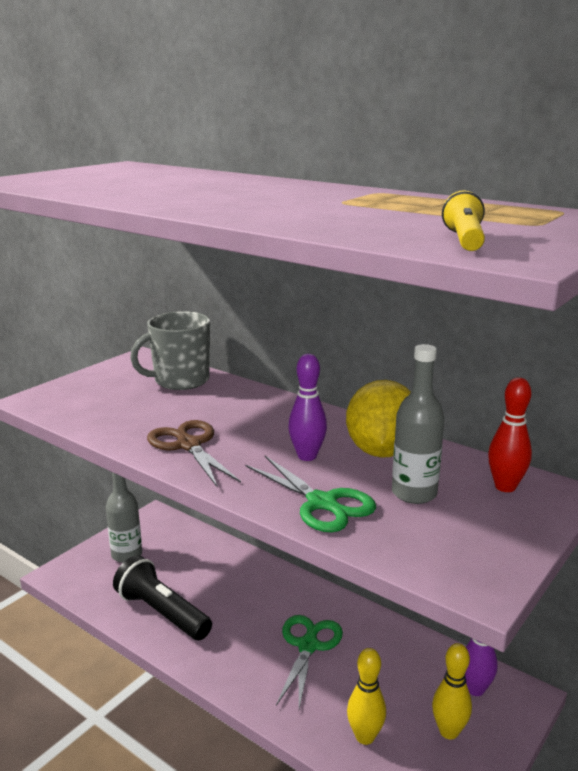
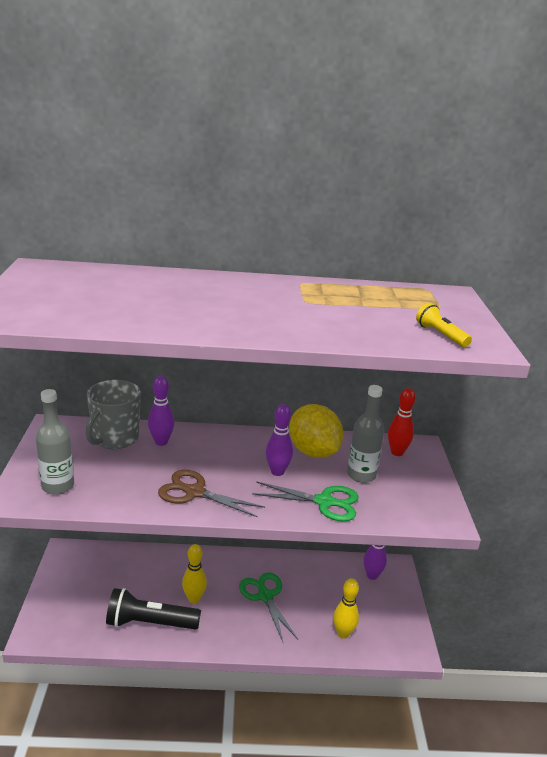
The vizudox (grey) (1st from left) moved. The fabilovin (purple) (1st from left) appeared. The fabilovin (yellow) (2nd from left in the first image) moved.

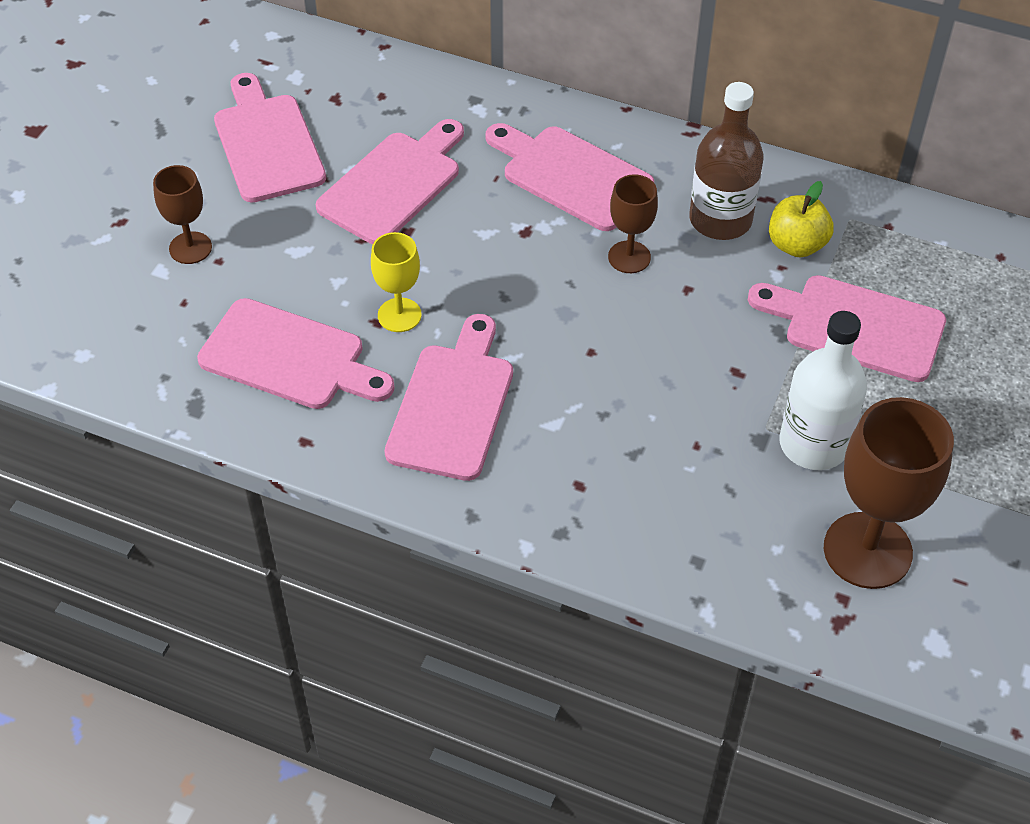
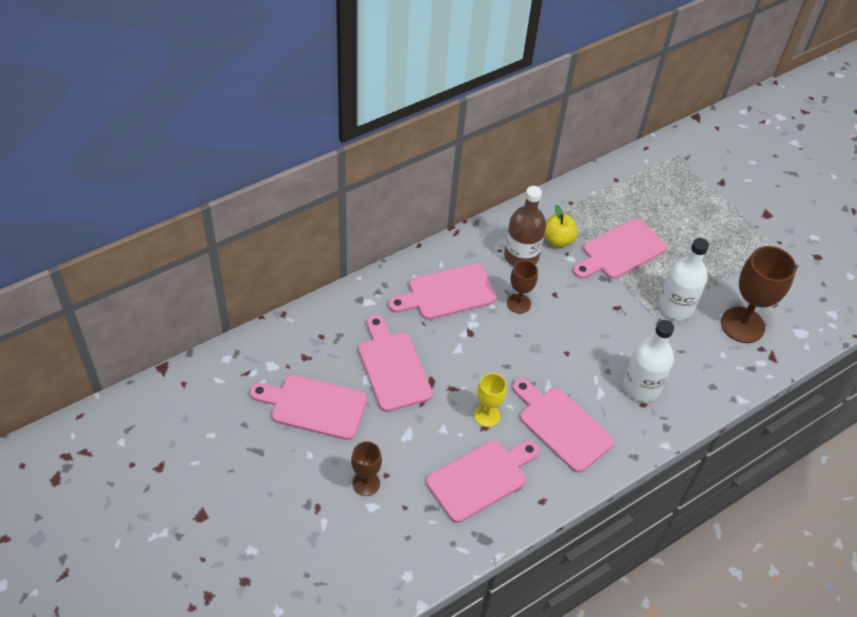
The vizudox (white) (1st from left) appeared.

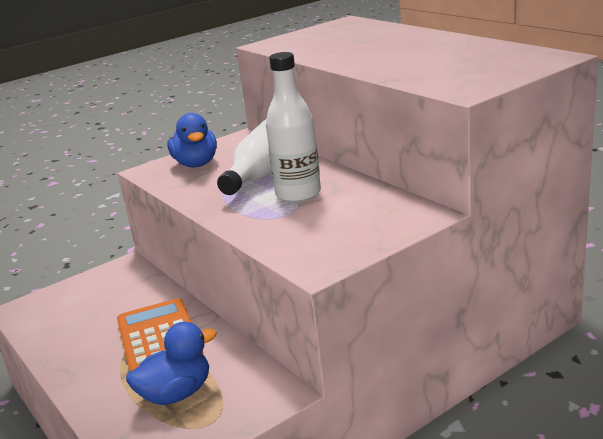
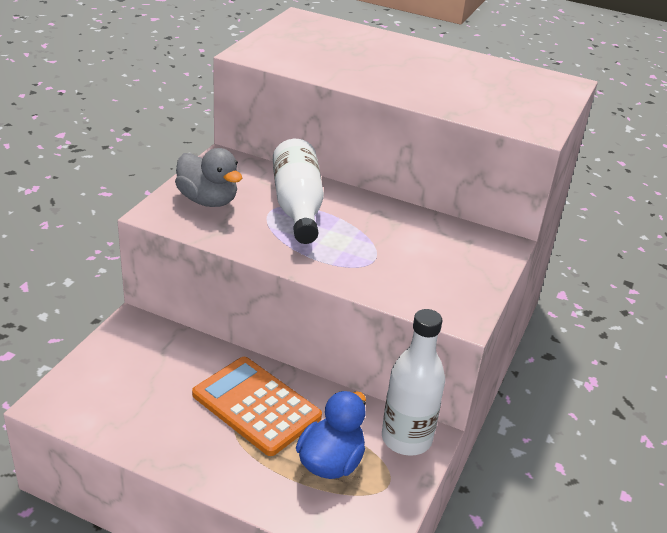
The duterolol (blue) (2nd from left) became the duterolol (grey). The vizudox (white) (2nd from left) moved.

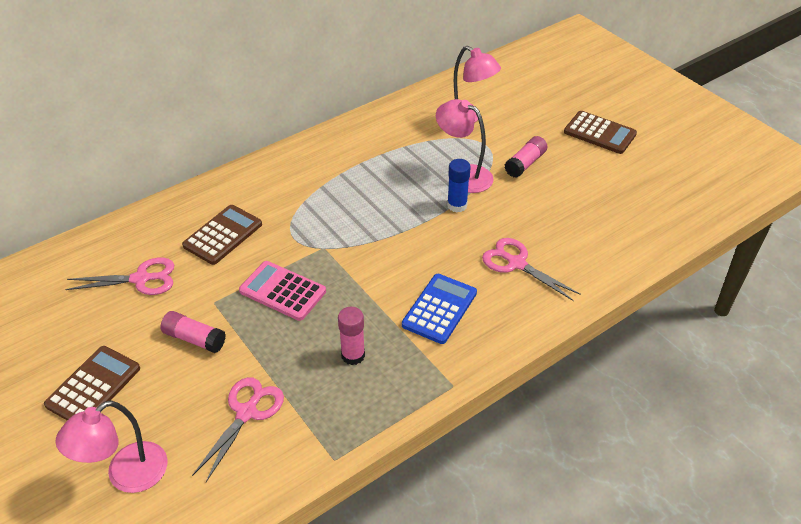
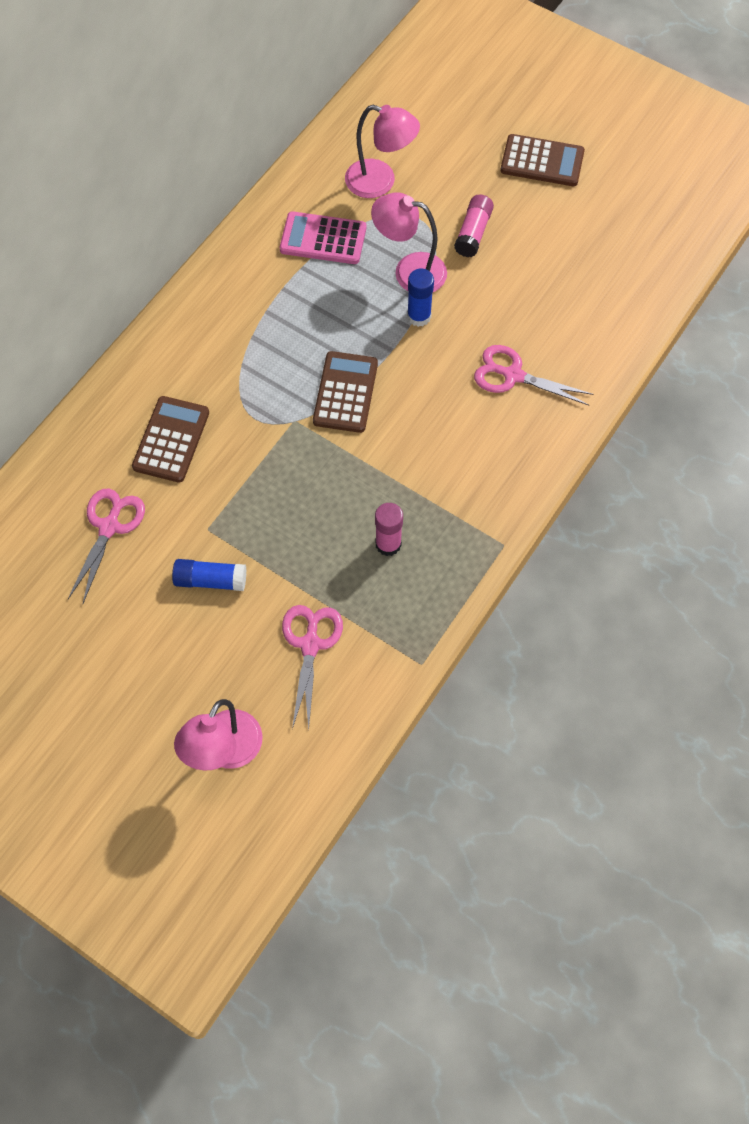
The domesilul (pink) (1st from left) turned 45 degrees counterclockwise. The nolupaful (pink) (1st from left) became the nolupaful (blue) (1st from left). The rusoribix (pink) moved. The rusoribix (brown) (1st from left in the first image) moved. The rusoribix (blue) disappeared.

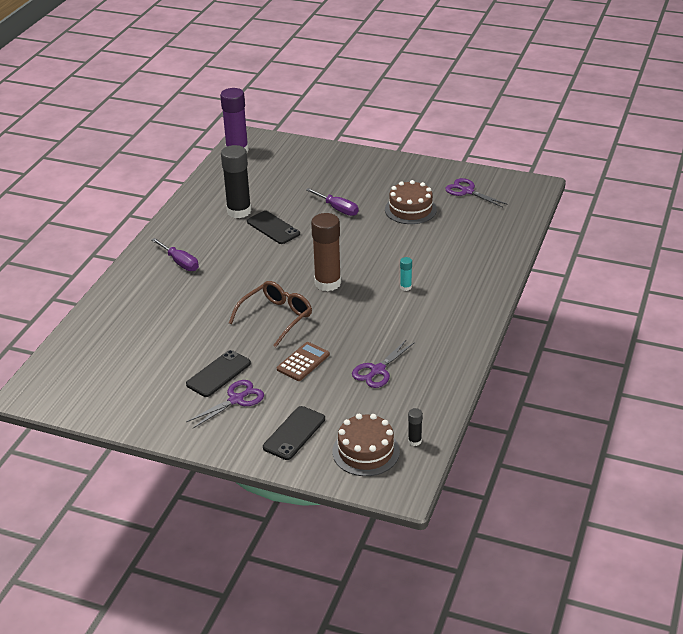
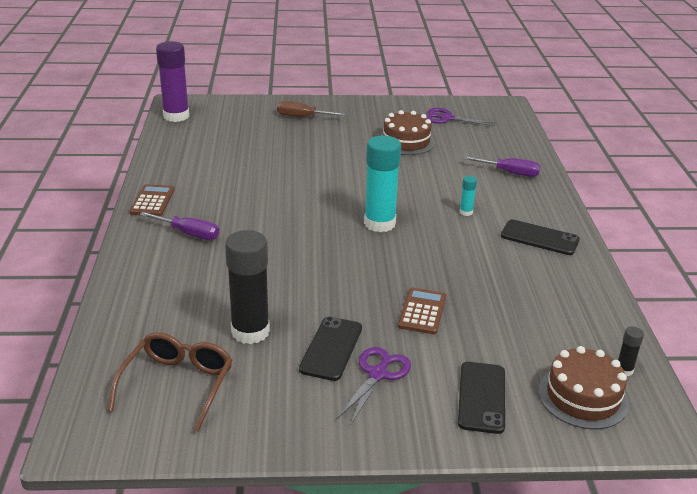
The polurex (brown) moved. The rusoribix (brown) (1st from left) appeared. The nolupaful (black) (1st from left) moved. The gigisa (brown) appeared. The nolupaful (brown) became the nolupaful (turquoise) (1st from left). The gigisa (purple) (2nd from left) moved. The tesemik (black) (2nd from left in the first image) moved. The domesilul (purple) (2nd from left) disappeared.

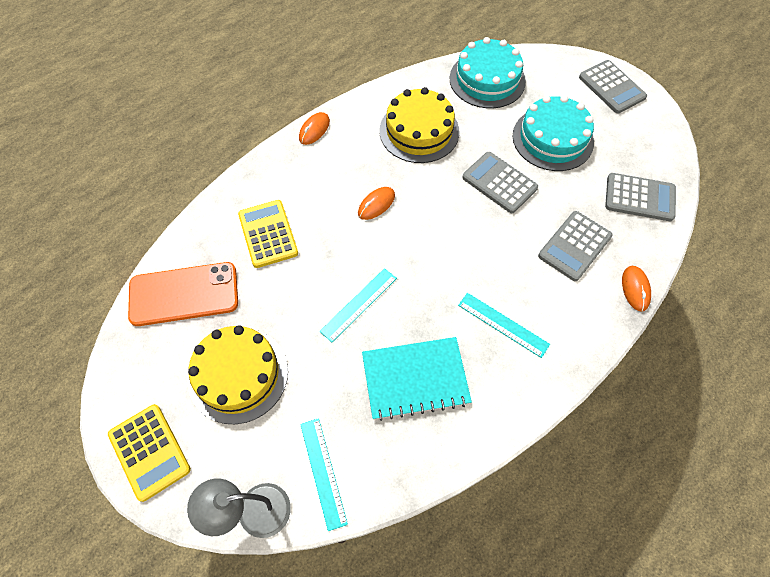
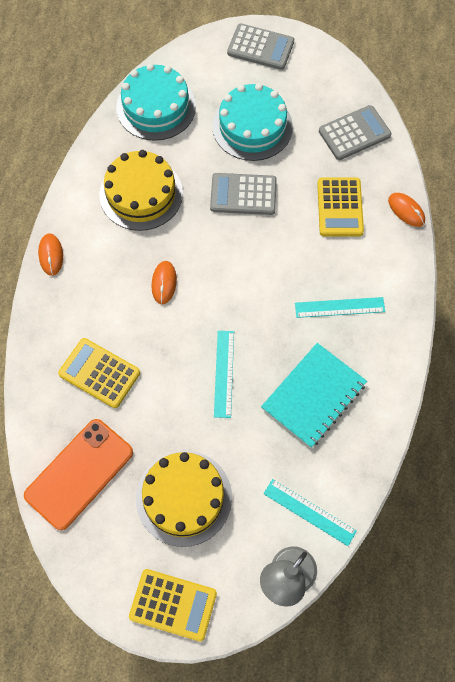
The rusoribix (grey) (2nd from left) became the rusoribix (yellow) (3rd from left).

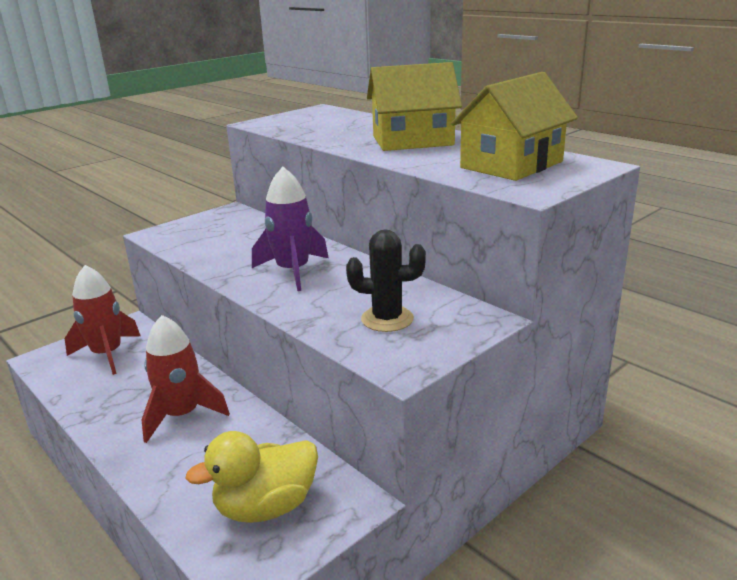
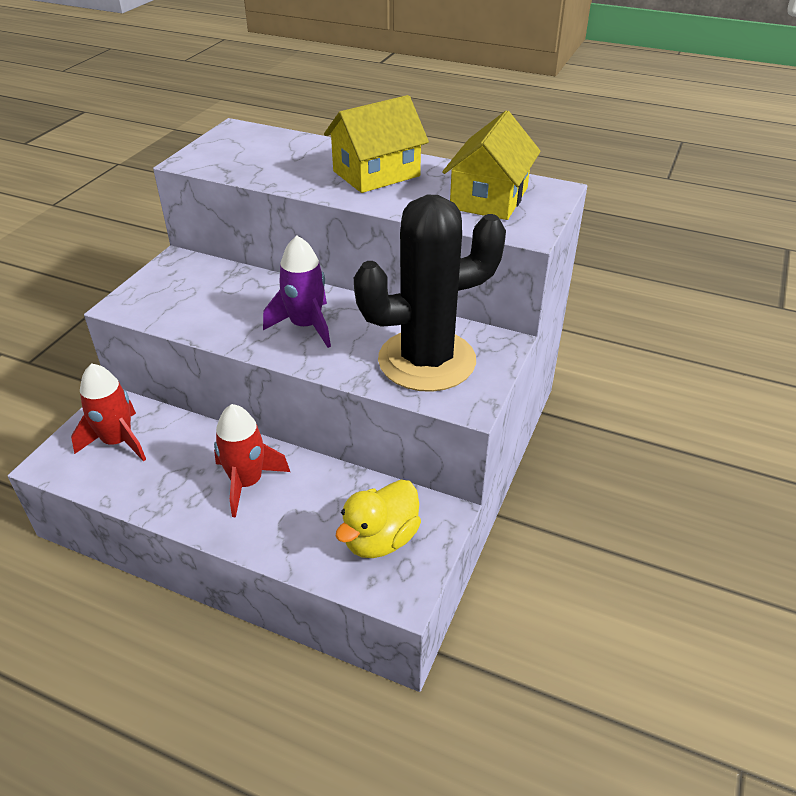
The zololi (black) changed to 2.16 times the size.

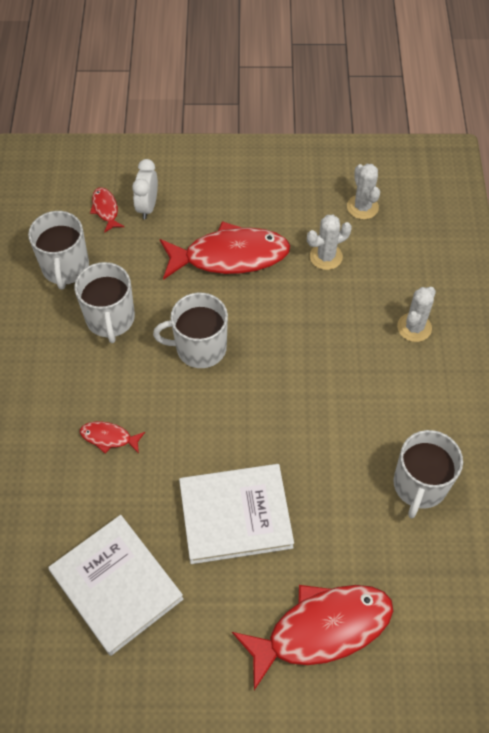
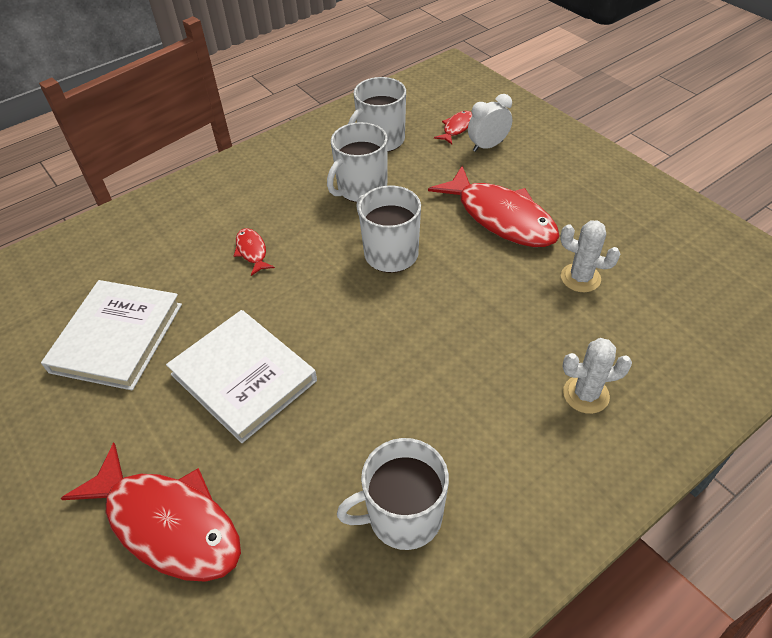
The zololi (white) (2nd from left) disappeared.

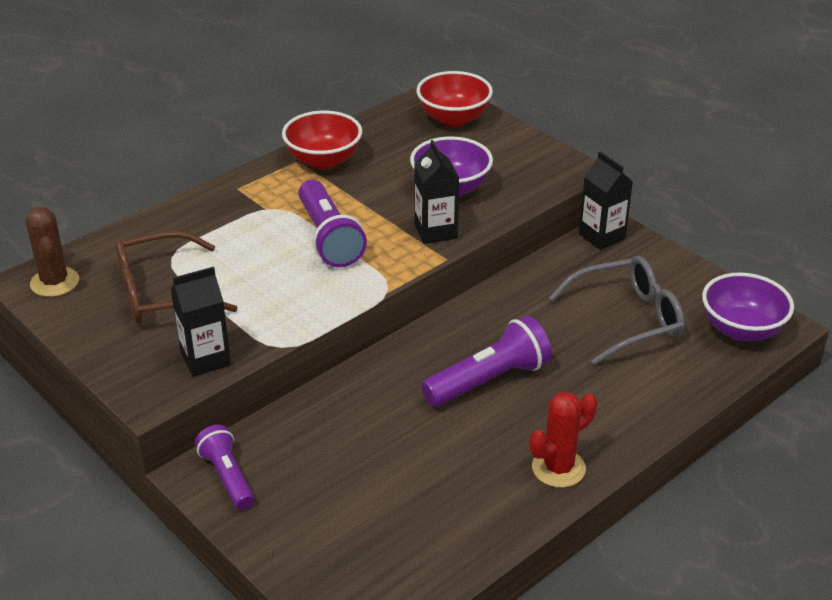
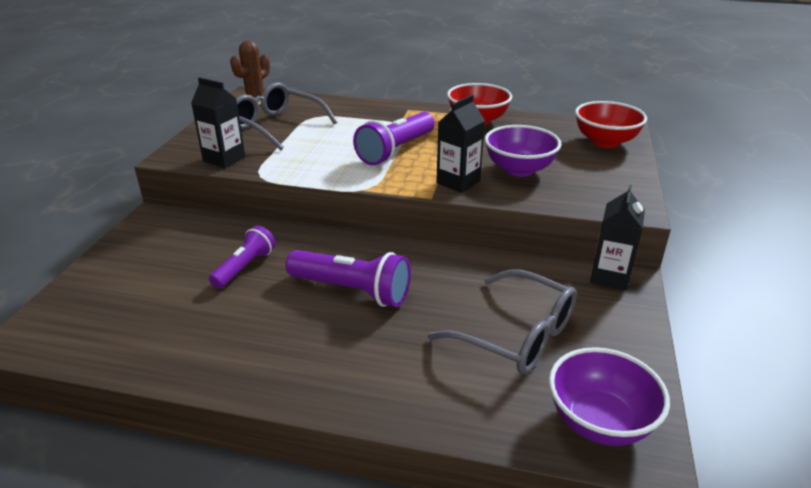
The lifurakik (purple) (1st from left) moved. The polurex (brown) became the polurex (grey) (1st from left). The zololi (red) disappeared.

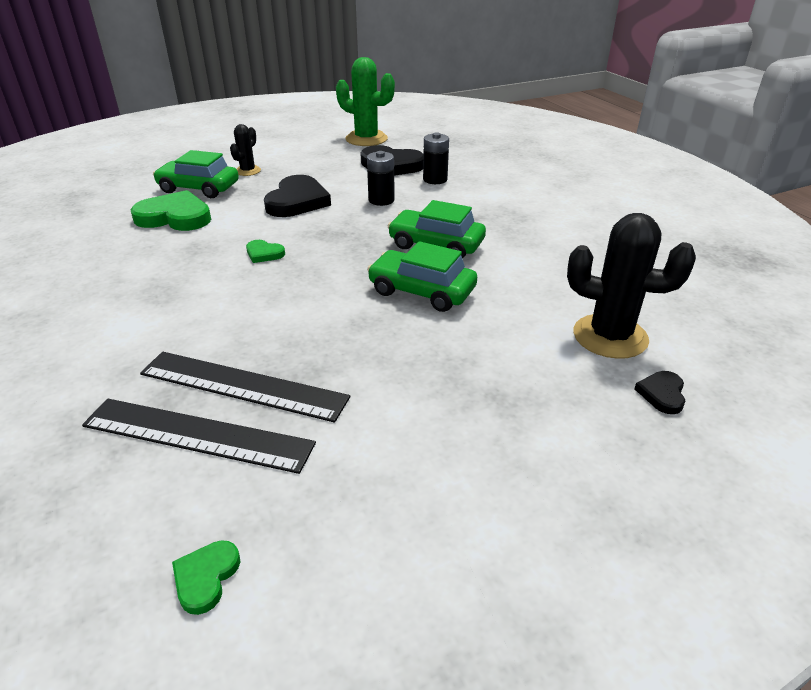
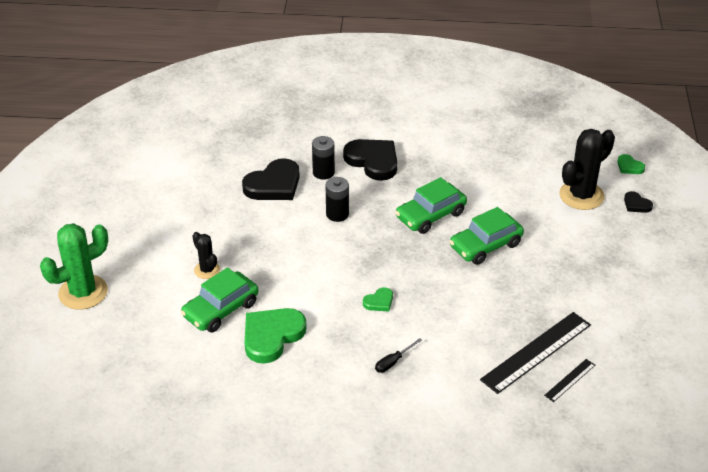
The zololi (green) moved. The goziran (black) (1st from left in the first image) moved. The gigisa (black) appeared. The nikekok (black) (1st from left in the first image) changed to 0.48 times the size. The goziran (green) (2nd from left in the first image) moved.

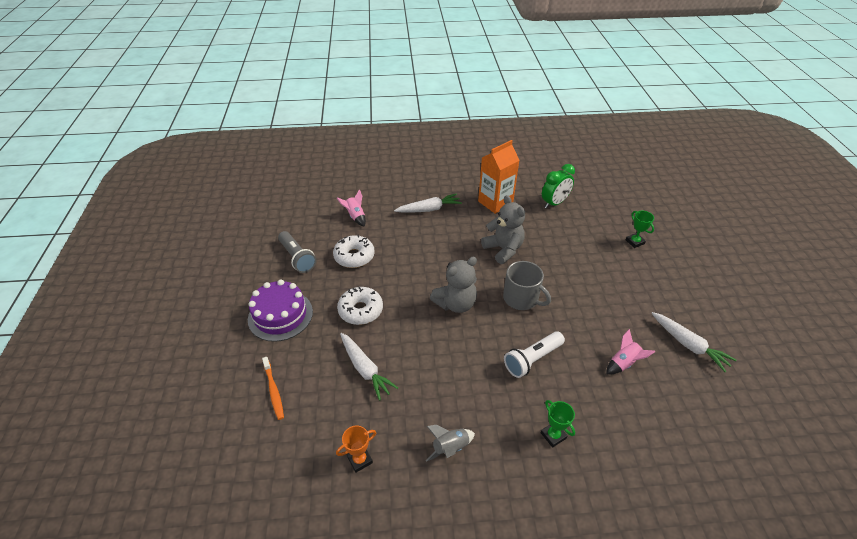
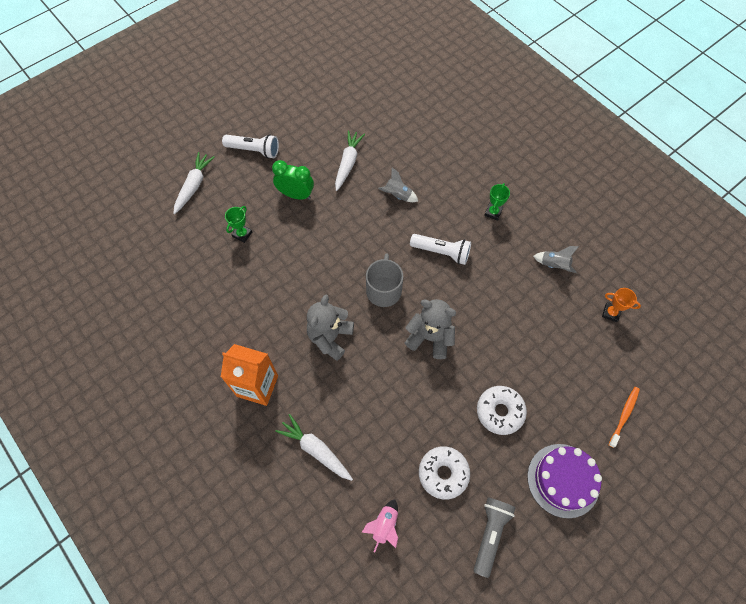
The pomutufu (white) (1st from left) moved. The lifurakik (white) (1st from left) appeared. The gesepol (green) moved. The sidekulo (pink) (2nd from left) became the sidekulo (grey) (1st from left).

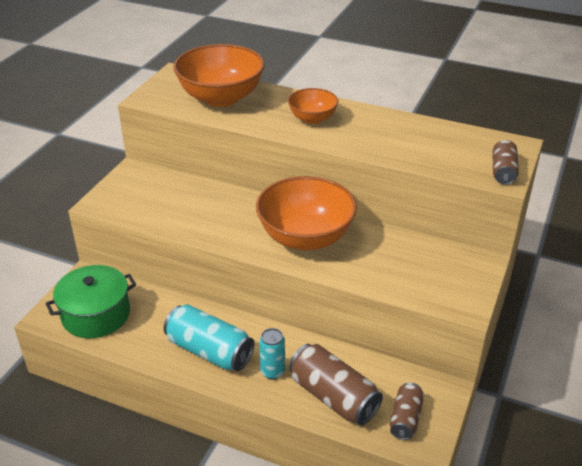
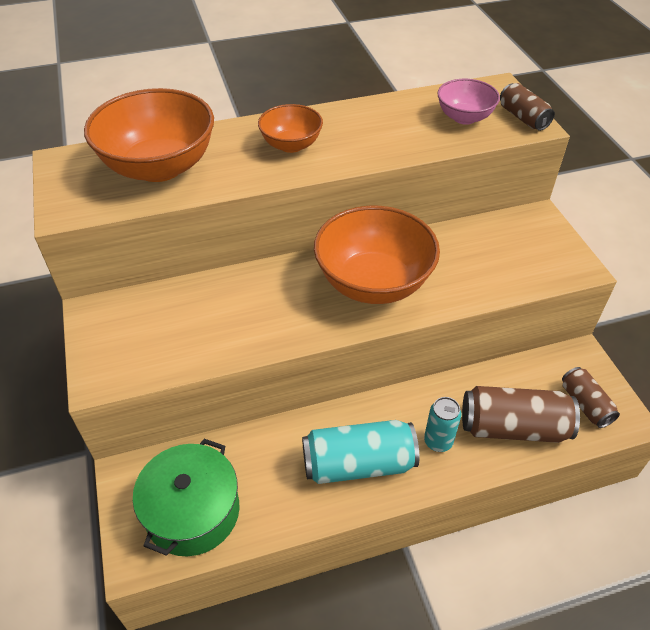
The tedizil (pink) appeared.

